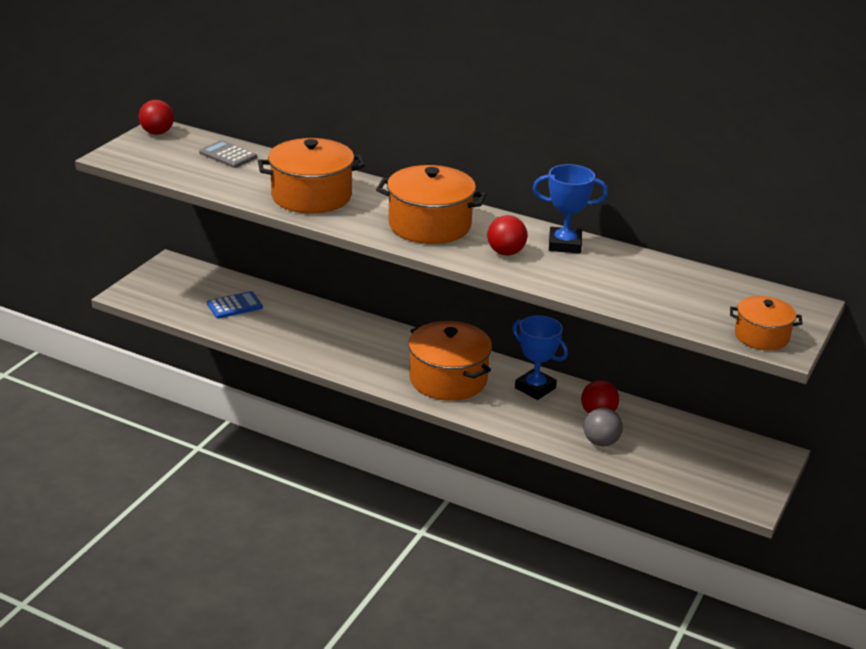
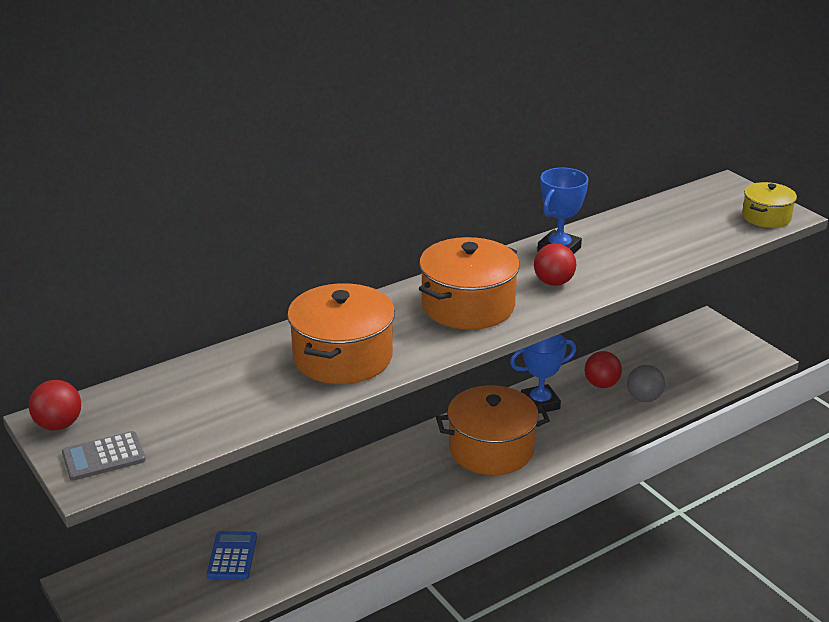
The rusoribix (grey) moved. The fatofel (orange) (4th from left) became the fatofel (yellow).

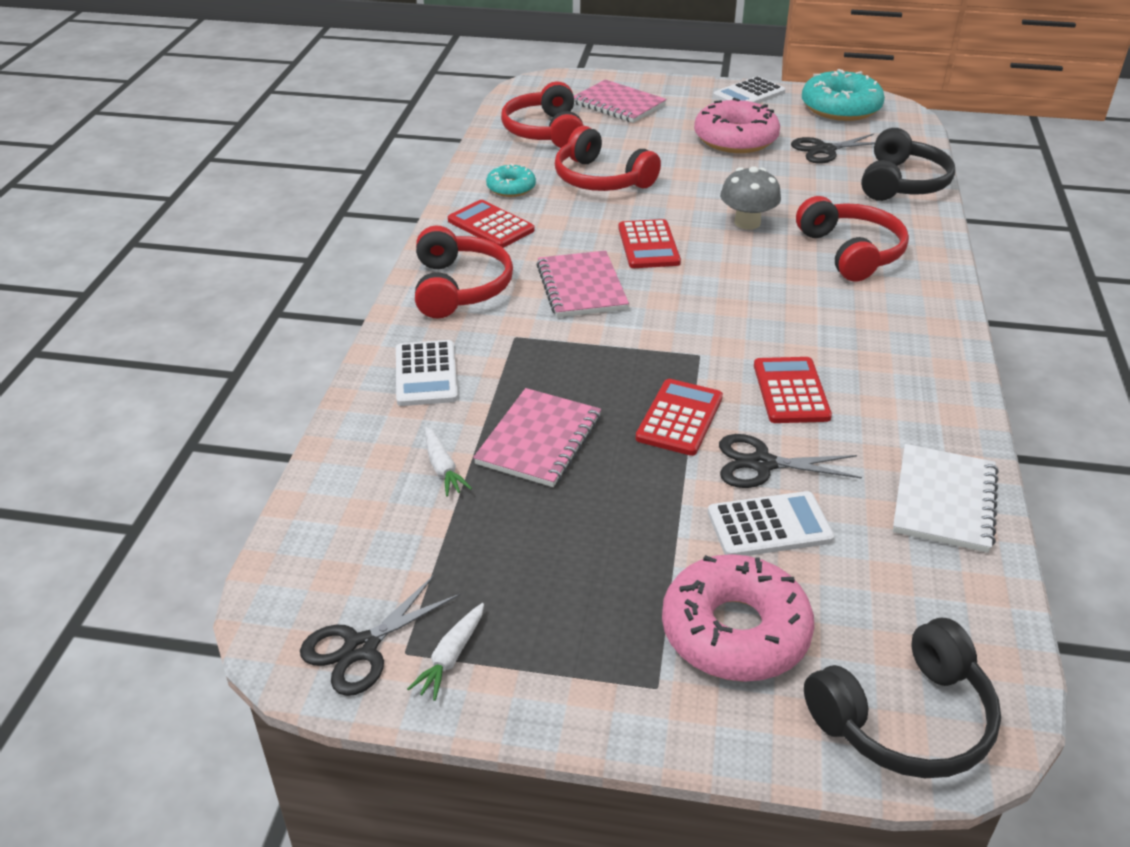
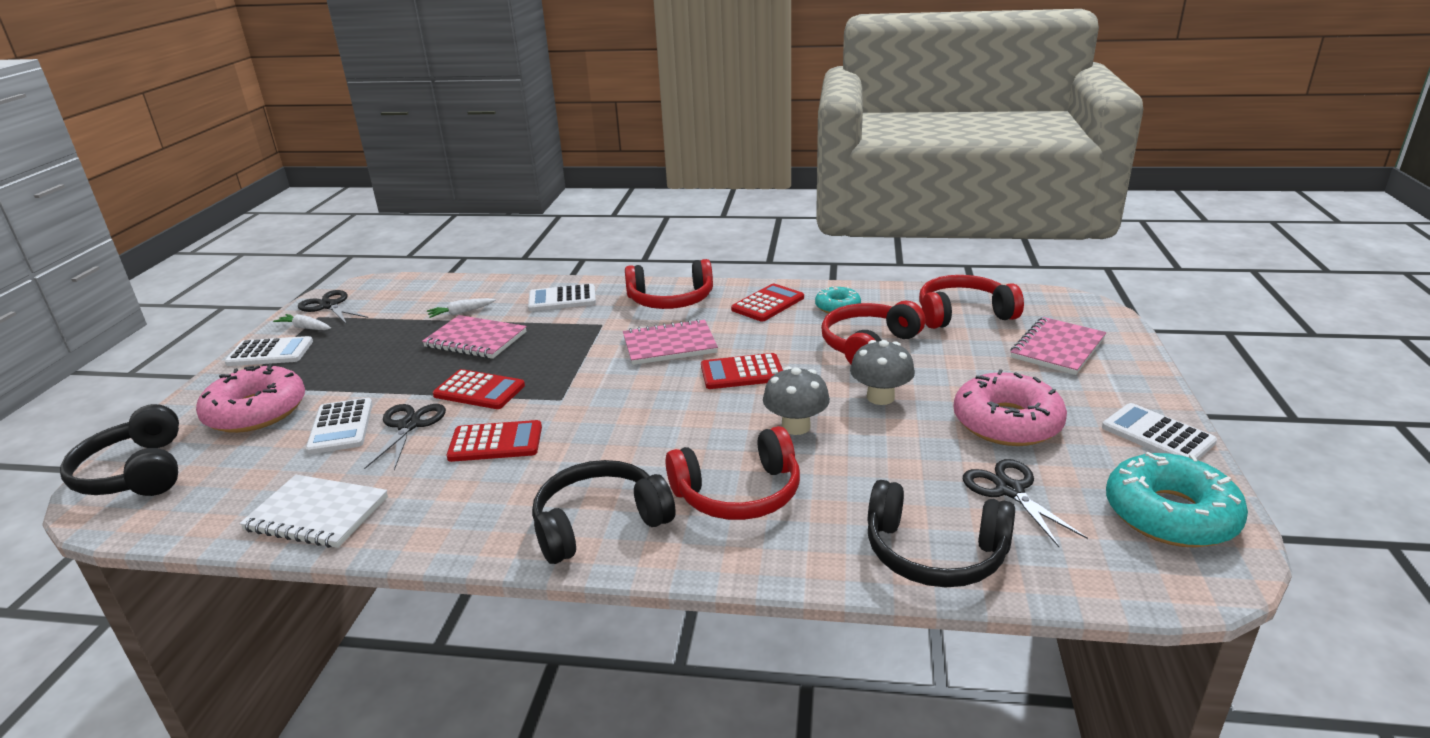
The rusoribix (white) (1st from left) appeared. The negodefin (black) (2nd from left) appeared. The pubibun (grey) (2nd from left) appeared.

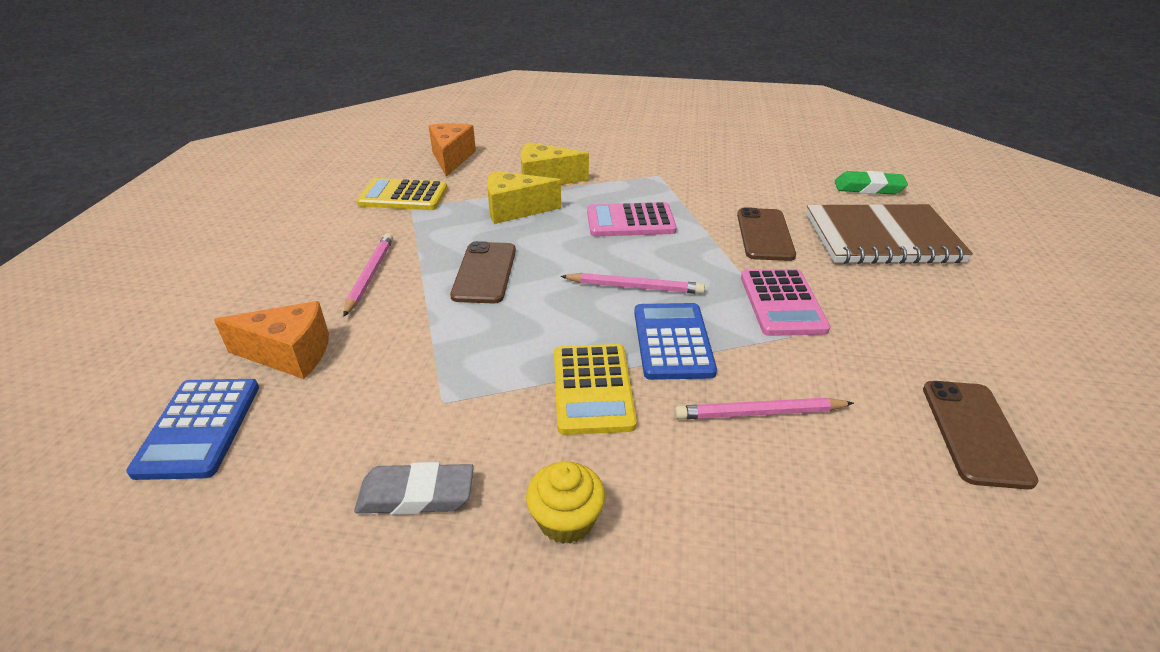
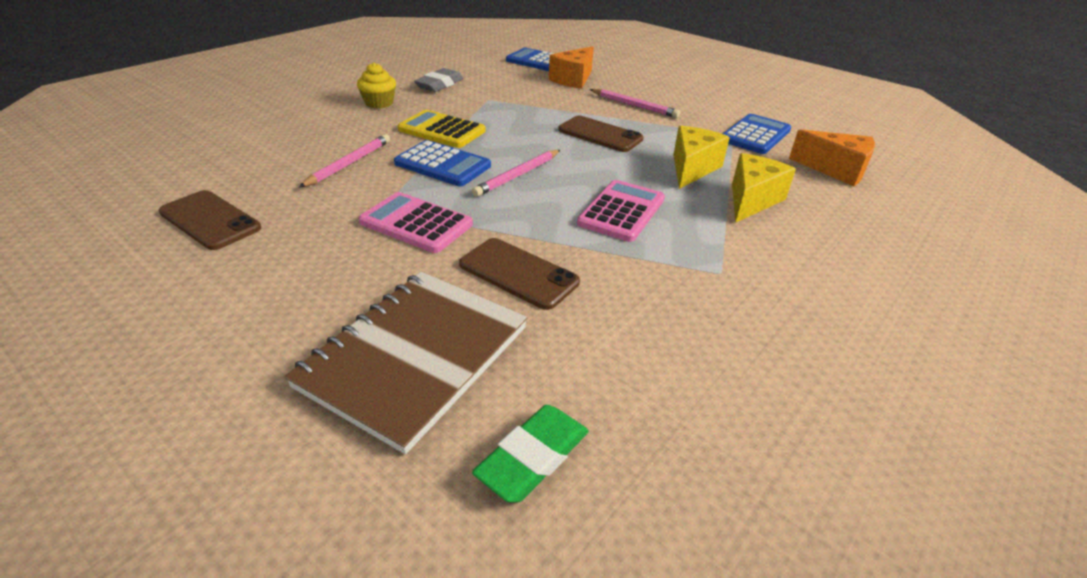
The rusoribix (yellow) (1st from left) became the rusoribix (blue) (3rd from left).

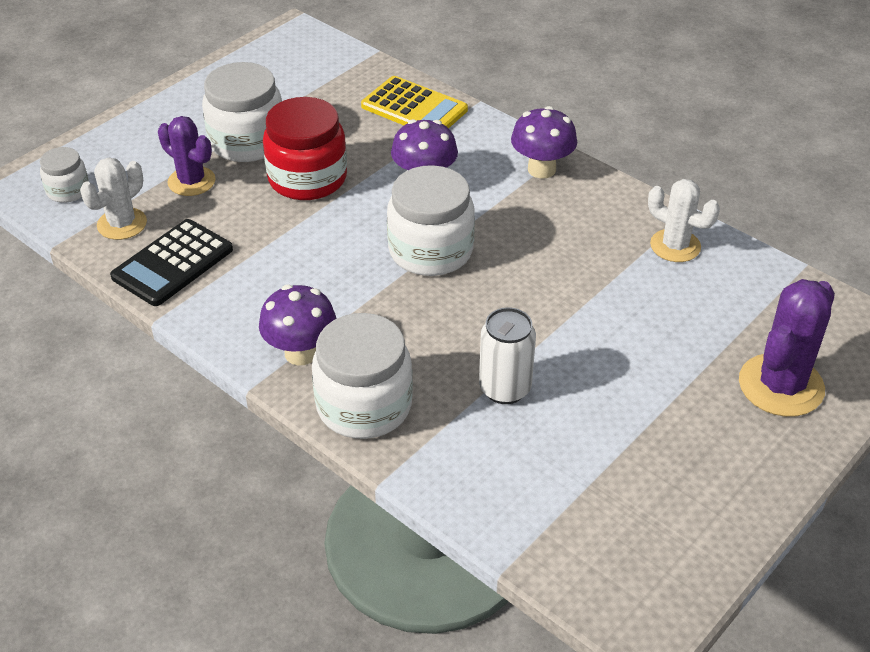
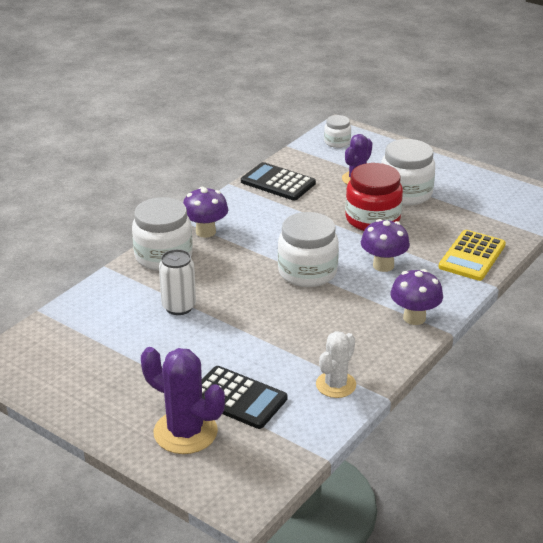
The rusoribix (black) (1st from left) appeared. The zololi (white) (1st from left) disappeared.

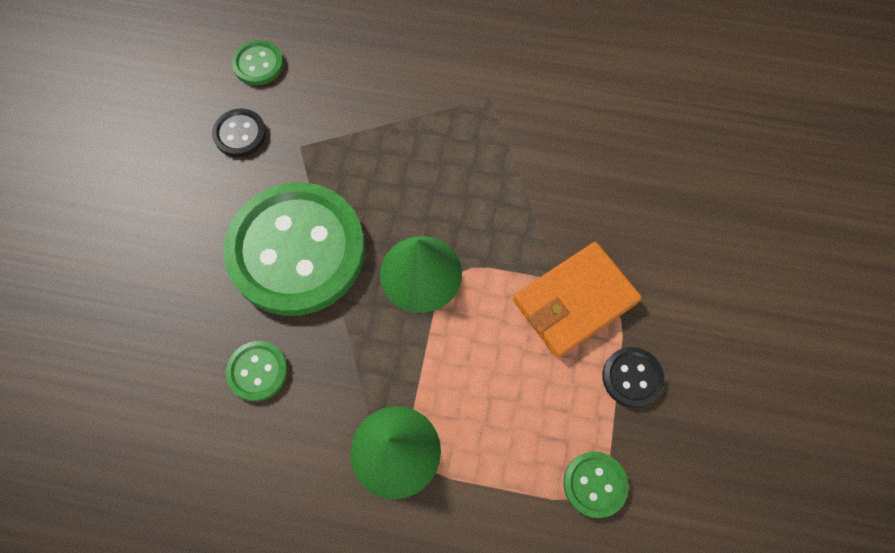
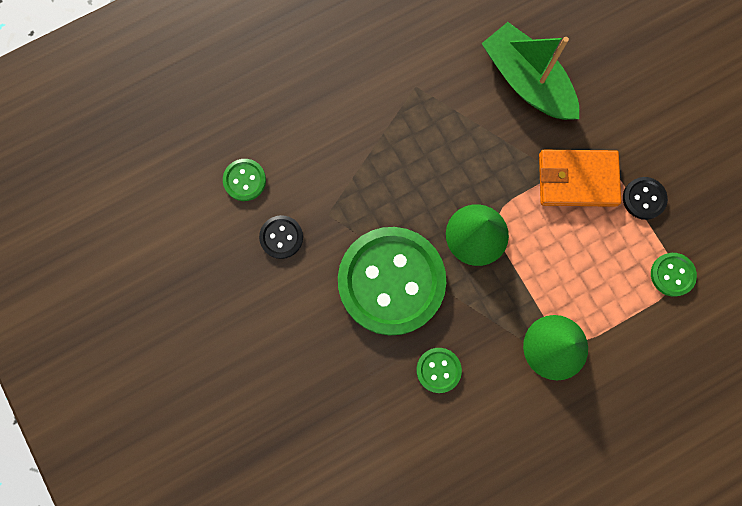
The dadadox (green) appeared. The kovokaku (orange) turned 75 degrees clockwise.

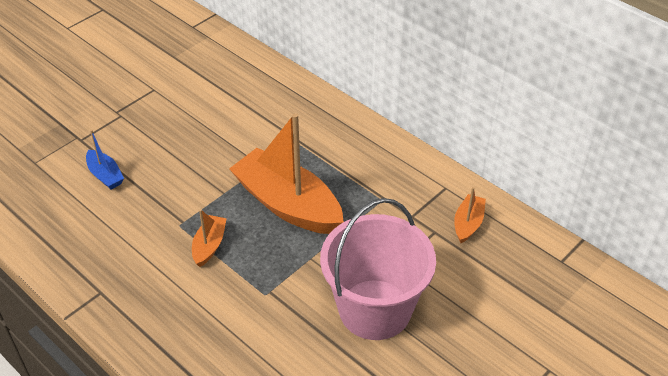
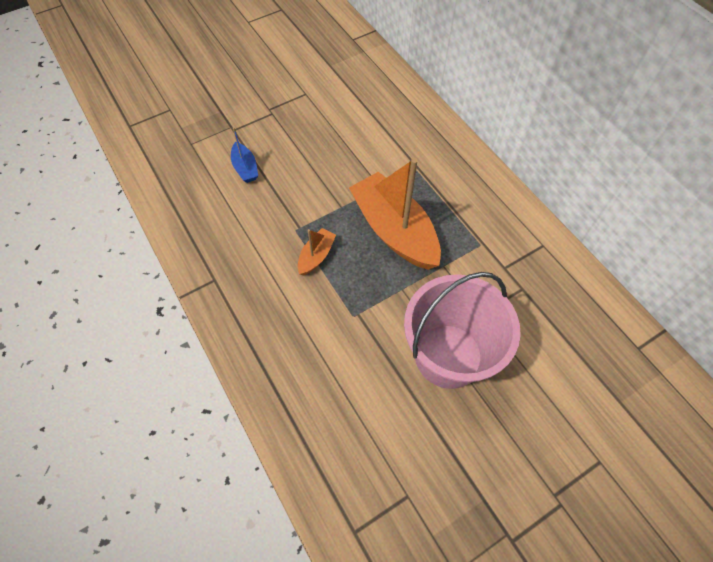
The dadadox (orange) (3rd from left) disappeared.

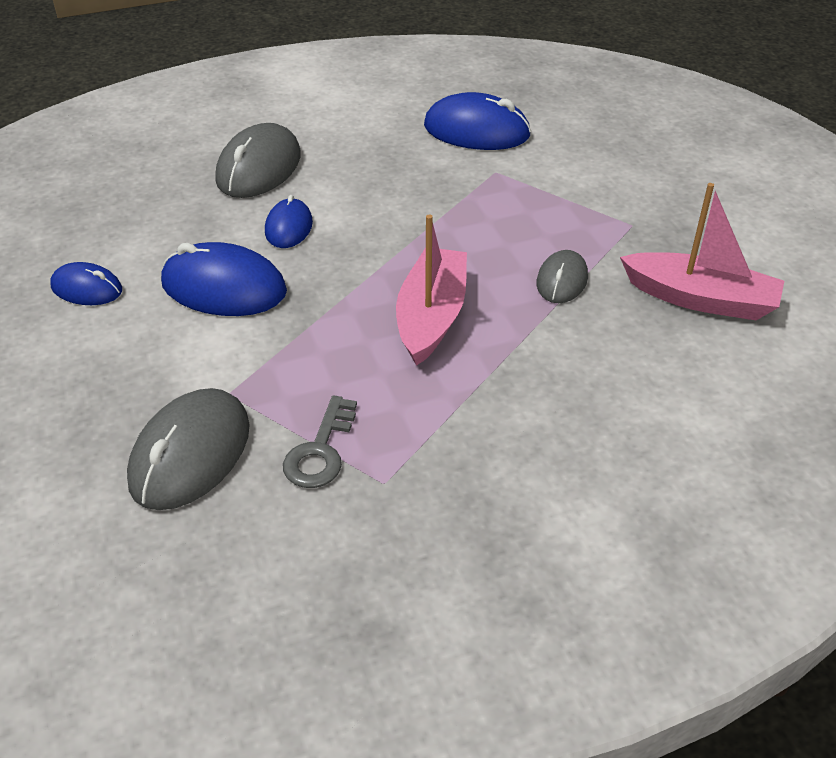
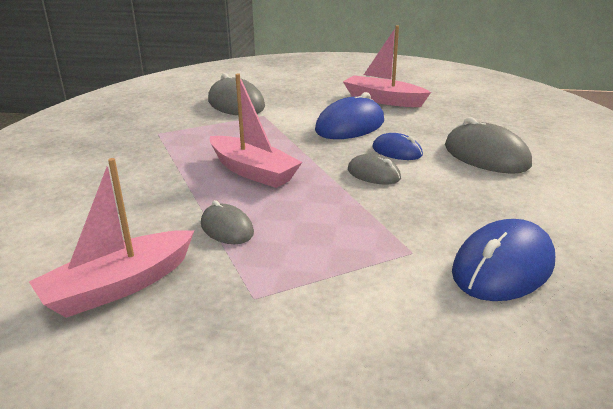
The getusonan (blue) (1st from left) was replaced by the dadadox (pink) (3rd from left). The getusonan (grey) (3rd from left) appeared. The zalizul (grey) disappeared.

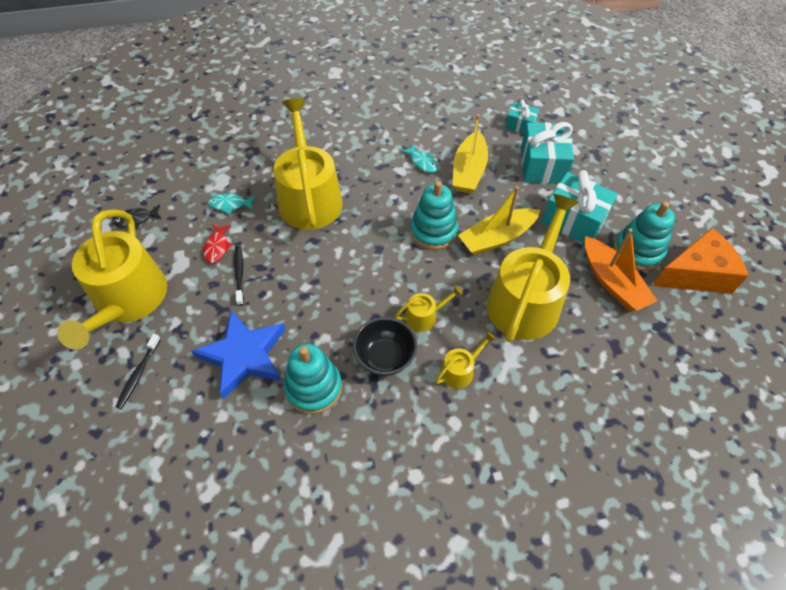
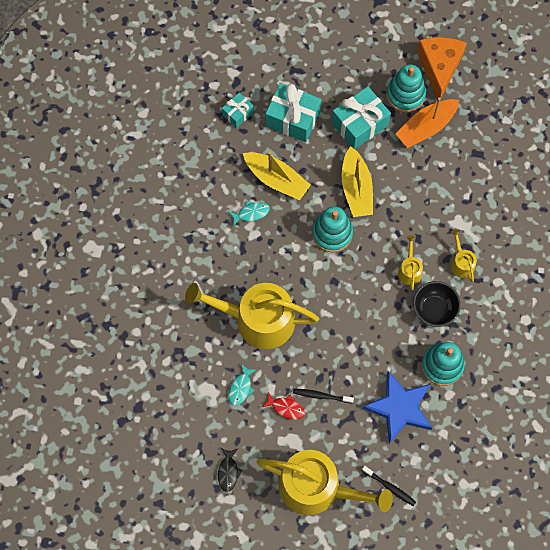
The dadadox (orange) turned 150 degrees clockwise. The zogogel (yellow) (5th from left) disappeared.

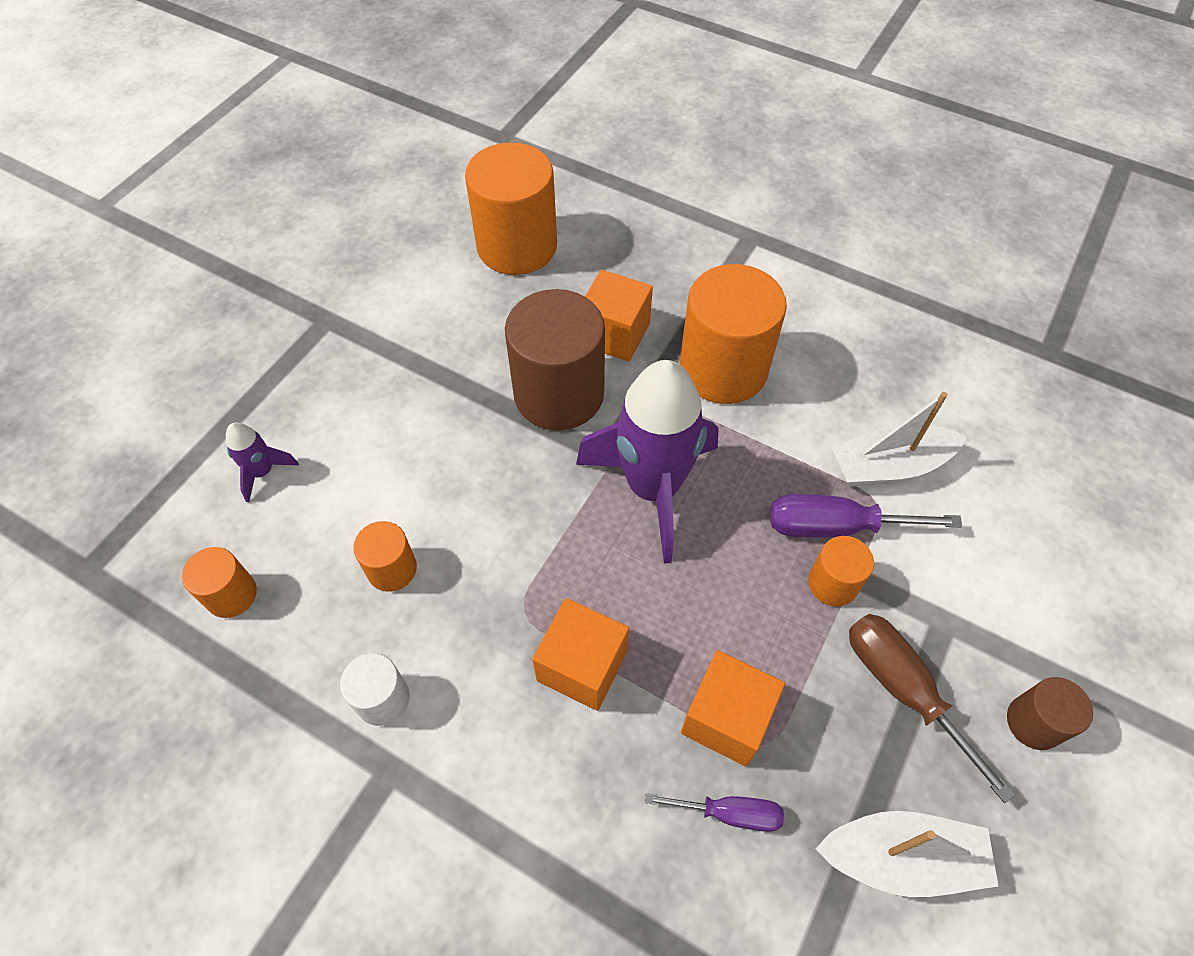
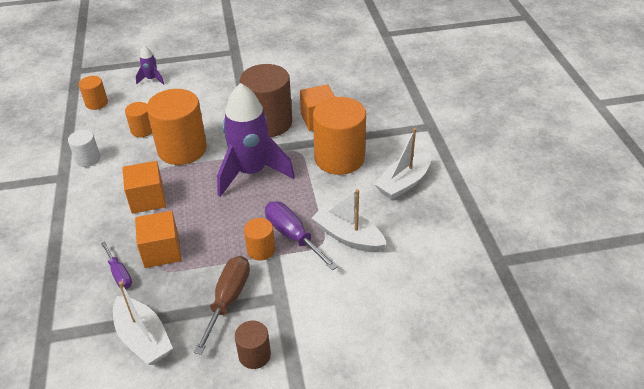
The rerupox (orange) (3rd from left) moved. The dadadox (white) (3rd from left) appeared.

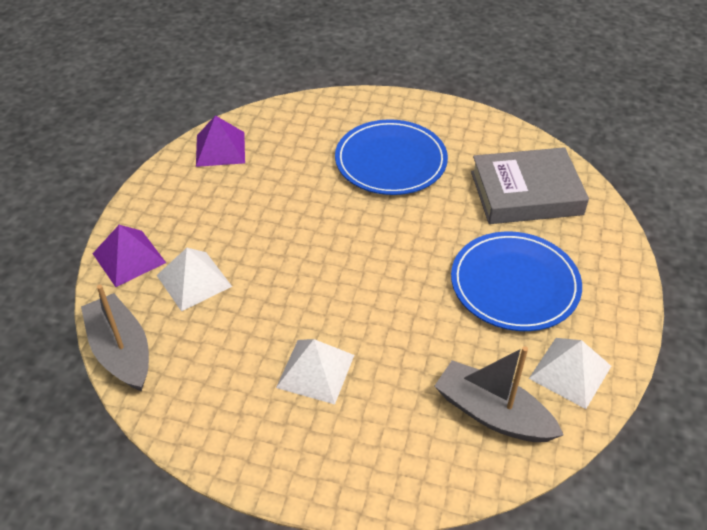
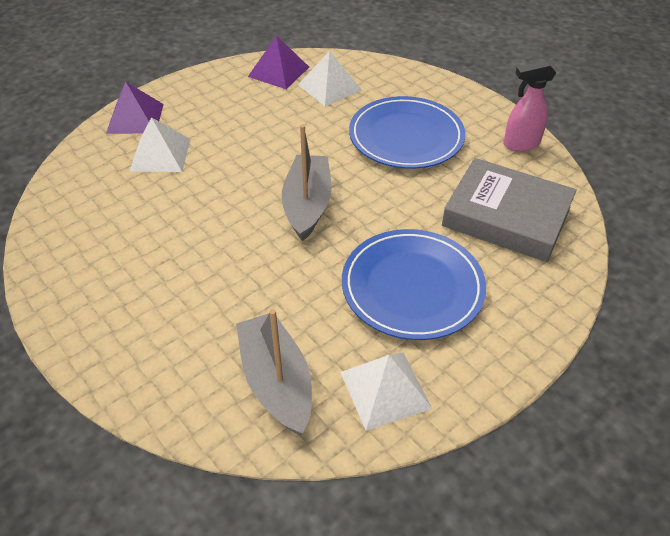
The dadadox (grey) (1st from left in the first image) moved. The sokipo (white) (2nd from left) moved. The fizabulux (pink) appeared.

